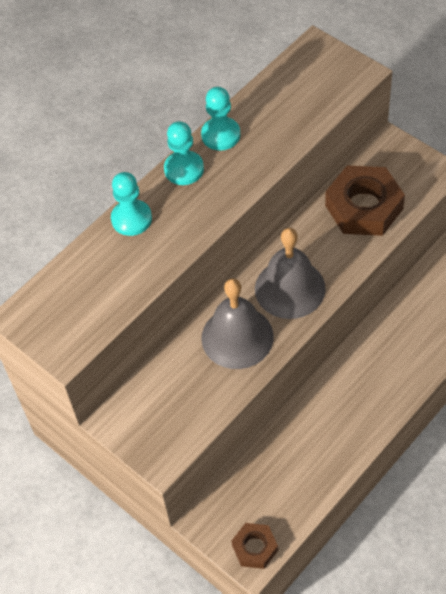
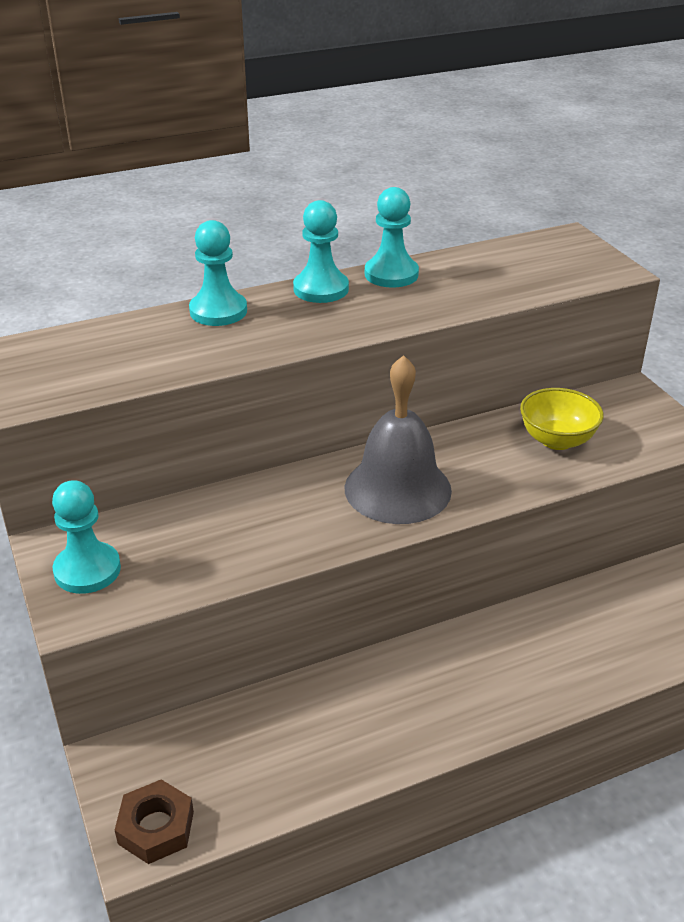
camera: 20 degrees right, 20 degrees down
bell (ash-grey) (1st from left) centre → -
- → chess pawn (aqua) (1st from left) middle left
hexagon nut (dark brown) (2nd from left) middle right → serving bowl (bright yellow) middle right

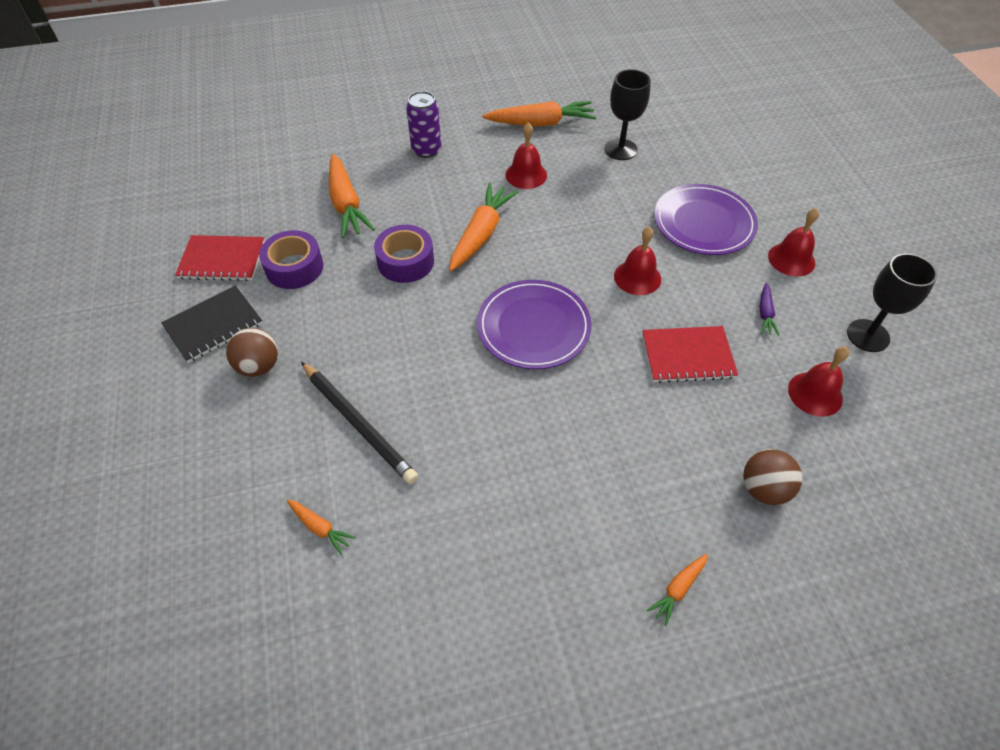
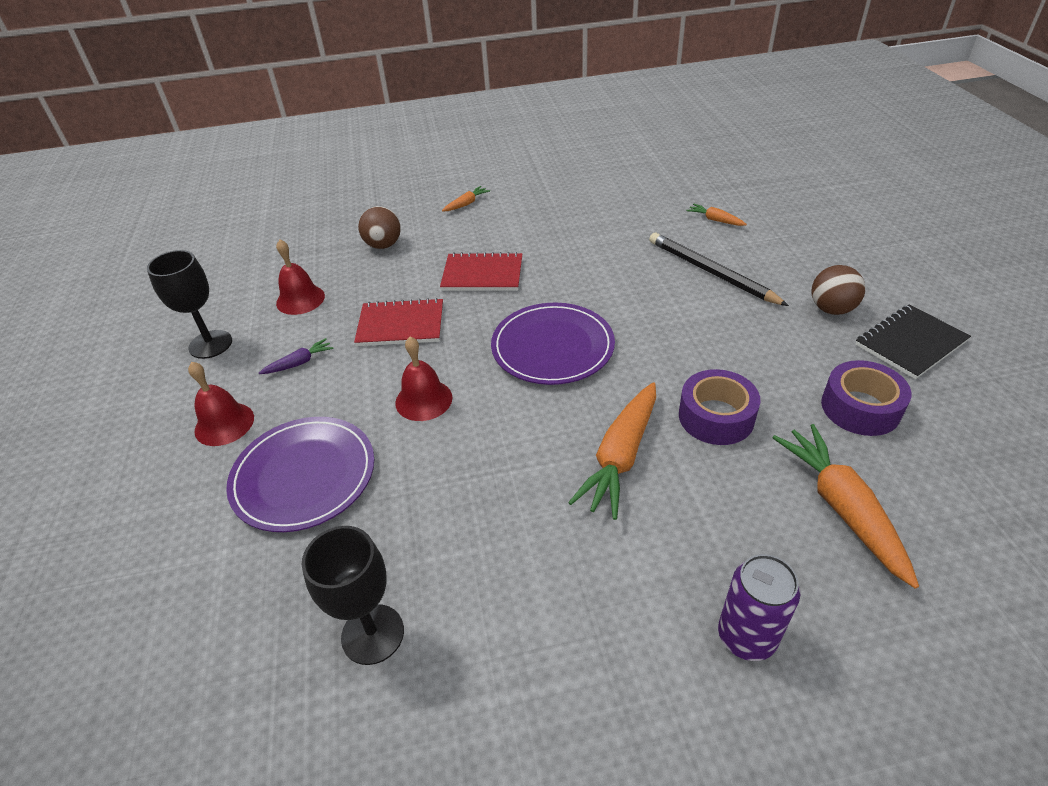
camera: 175 degrees left, 10 degrees down
root vegetable (bright orange) (4th from left) top centre → -
bell (red) (1st from left) top centre → -
notepad (red) (1st from left in the first image) middle left → notepad (red) (2nd from left) centre, move
root vegetable (violet) middle right → root vegetable (violet) middle left, 45 degrees clockwise

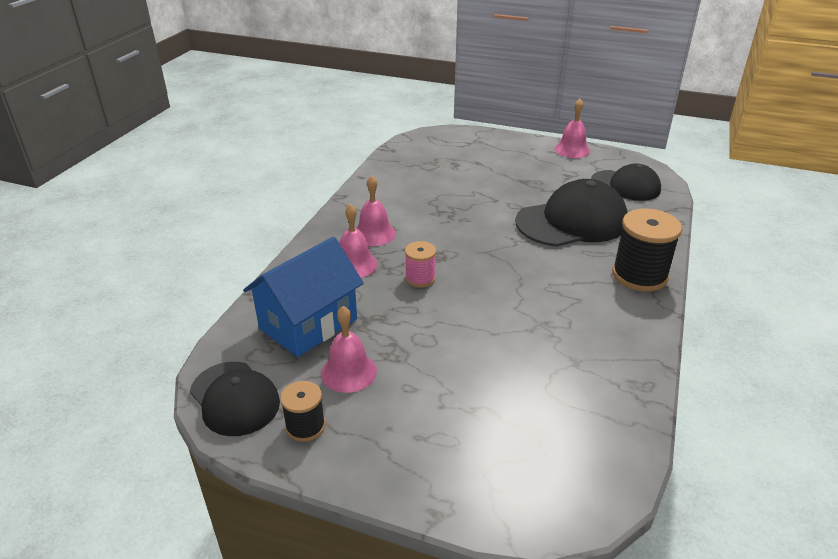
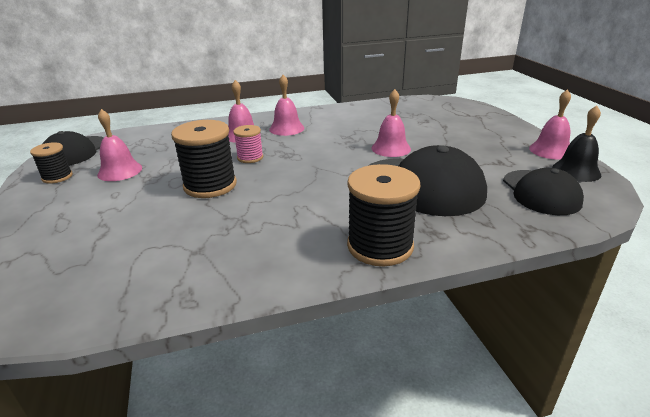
camera: 55 degrees right, 5 degrees down
cottage (blue) centre → -
- → spool (jet-black) (2nd from left) middle left
- → bell (pink) (4th from left) top centre
- → bell (jet-black) middle right

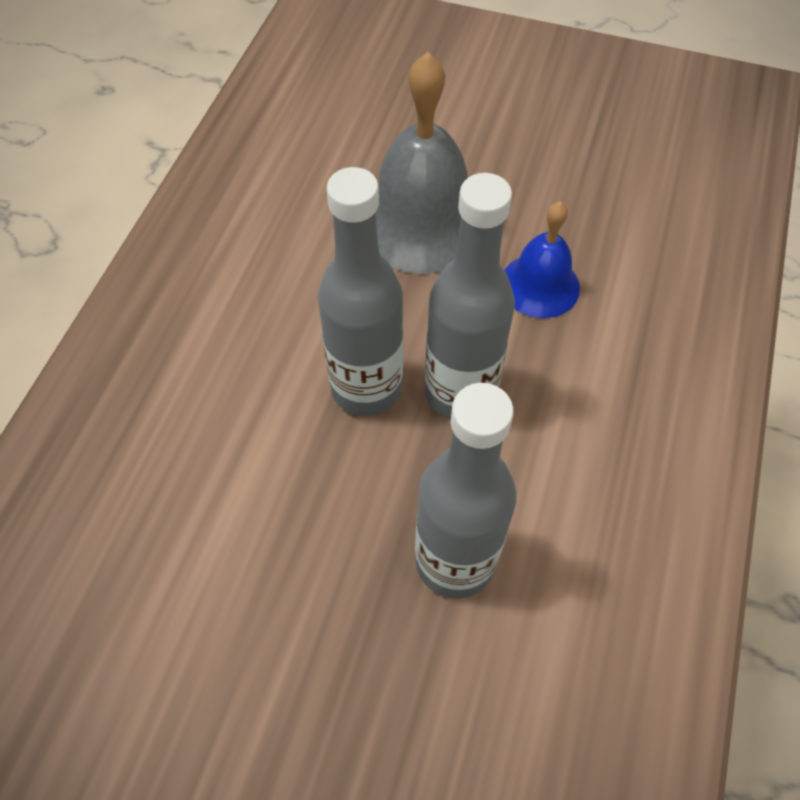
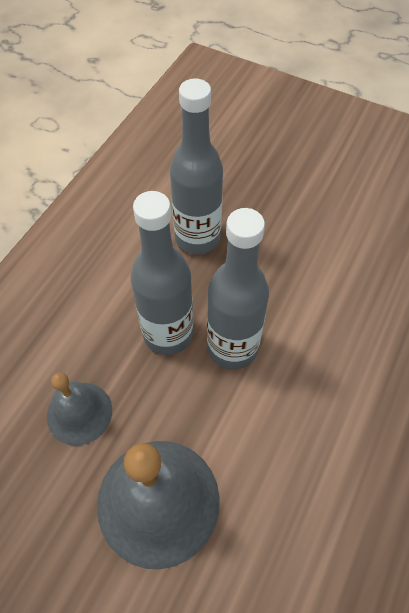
camera: 170 degrees left, 0 degrees up
bell (blue) top right → bell (ash-grey) (1st from left) bottom left

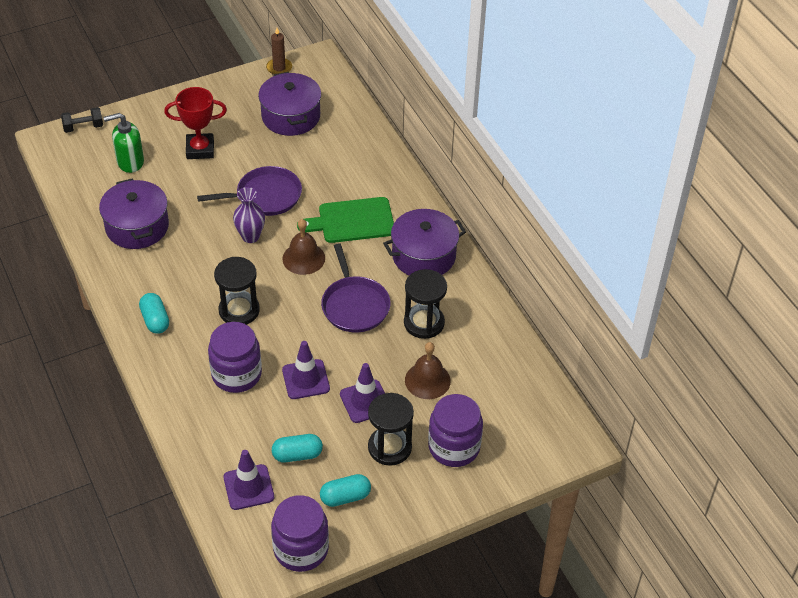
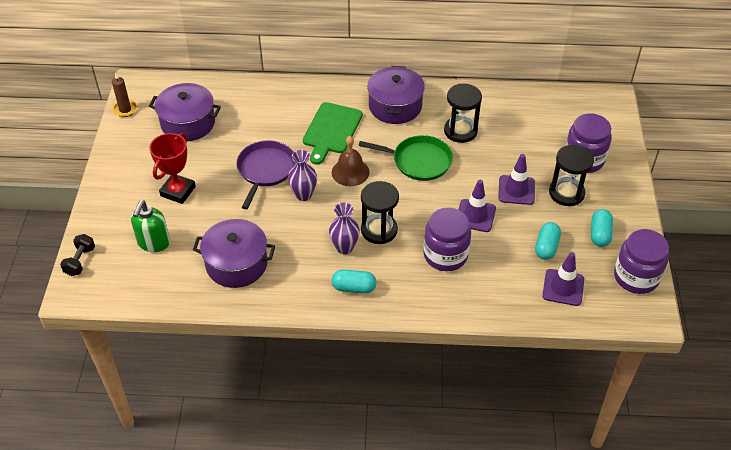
camera: 60 degrees left, 0 degrees up
bell (dark brown) (2nd from left) centre → -
- → flower vase (violet) (2nd from left) centre
skillet (violet) (2nd from left) centre → skillet (green) centre

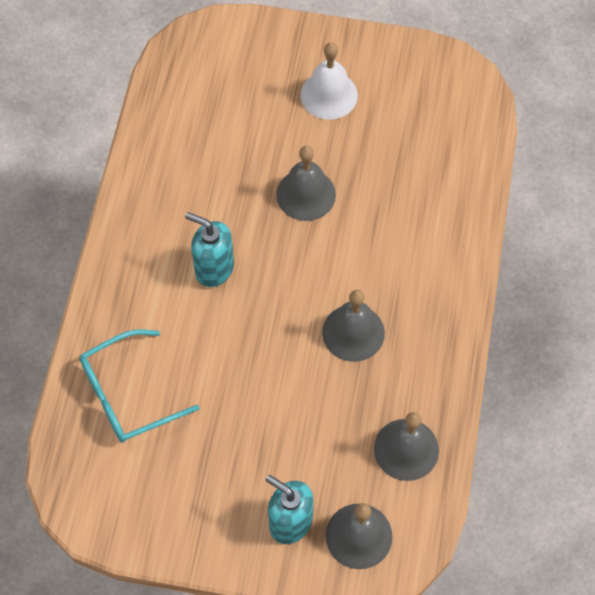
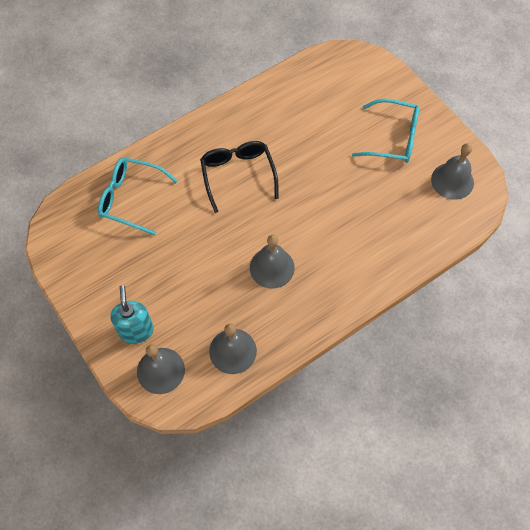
camera: 45 degrees right, 0 degrees up
bell (ash-grey) (1st from left in the first image) top centre → bell (ash-grey) (4th from left) top right, move
pump bottle (aqua) (1st from left) centre → eyeglasses (jet-black) centre
bell (white) top centre → eyeglasses (aqua) (2nd from left) top right

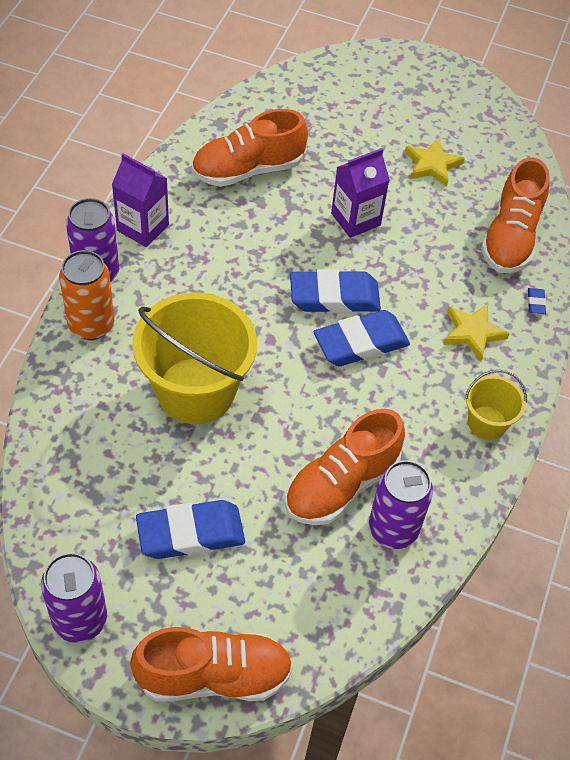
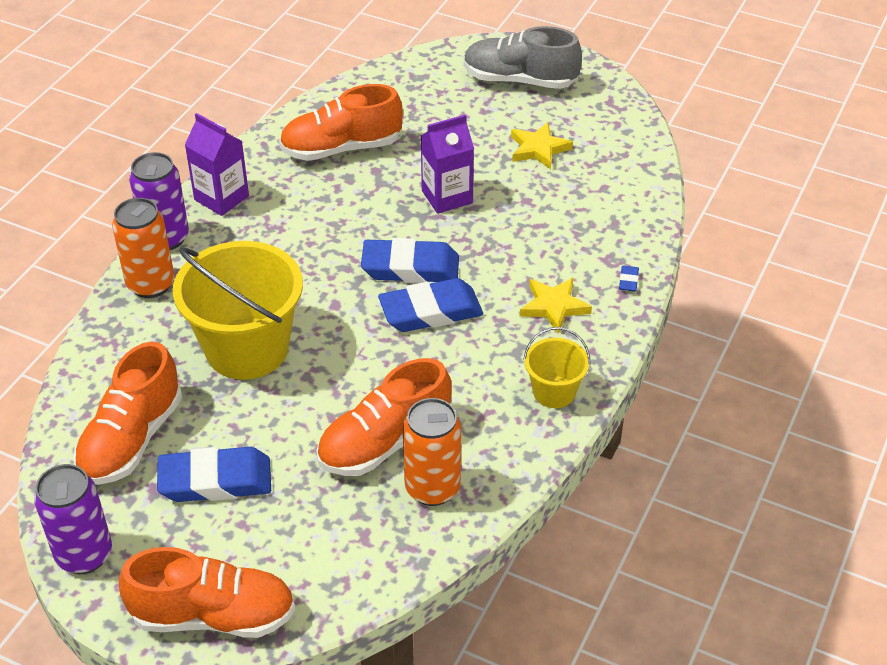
camera: 10 degrees right, 10 degrees down
- → shoe (ash-grey) top centre
shoe (bright orange) (4th from left in the first image) top right → shoe (bright orange) (1st from left) middle left, move
tin (violet) (3rd from left) middle right → tin (bright orange) (2nd from left) bottom centre

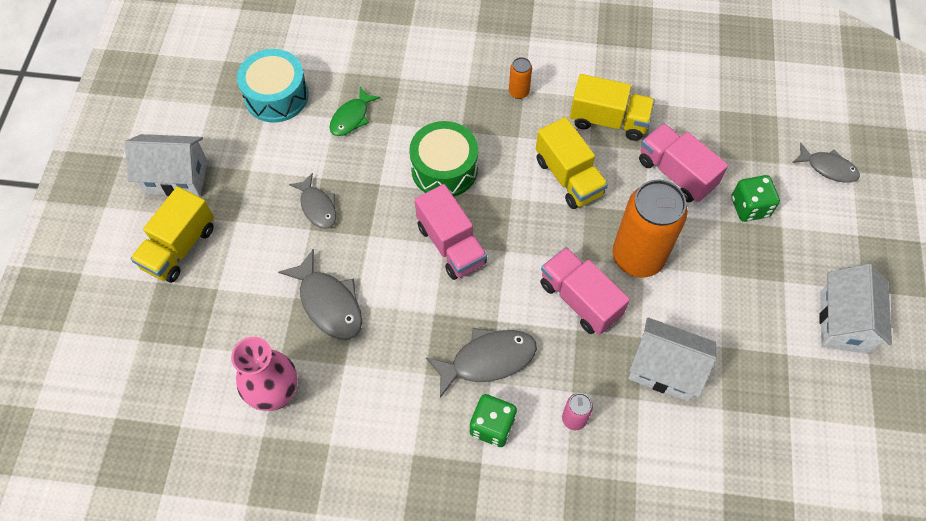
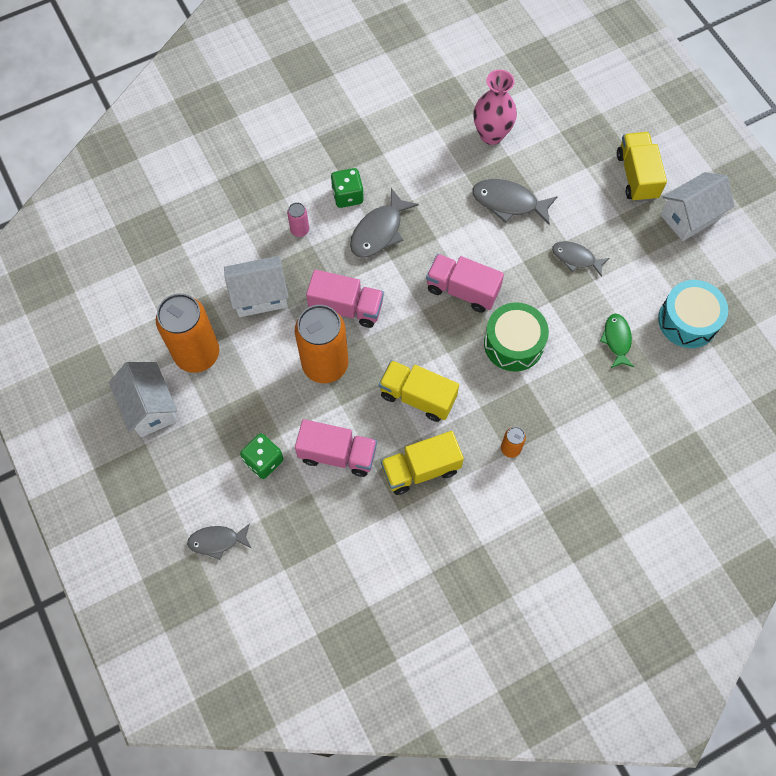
camera: 145 degrees right, 5 degrees up
- → tin (bright orange) (1st from left) middle left

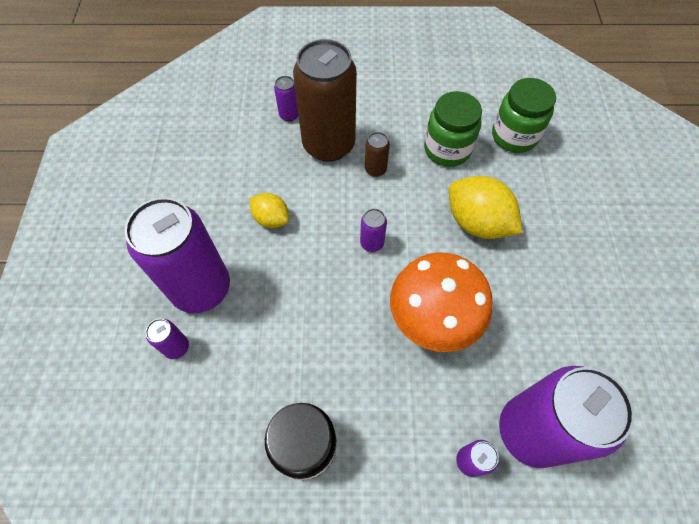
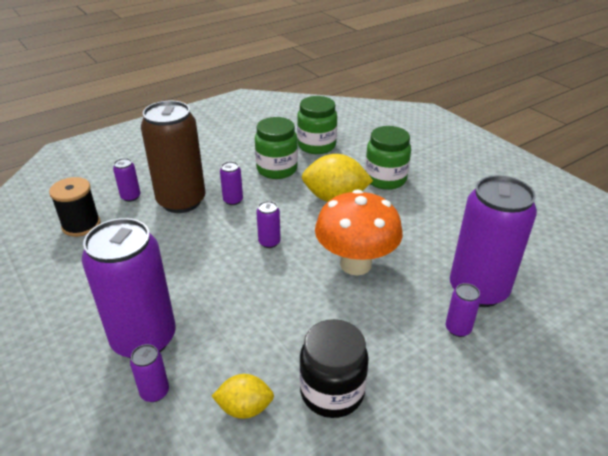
camera: 35 degrees left, 25 degrees down
- → spool (jet-black) middle left
- → jar (green) (3rd from left) centre
toy lemon (bright yellow) (1st from left) centre → toy lemon (bright yellow) (1st from left) bottom centre, move
tin (dark brown) (2nd from left) top centre → tin (violet) (4th from left) centre

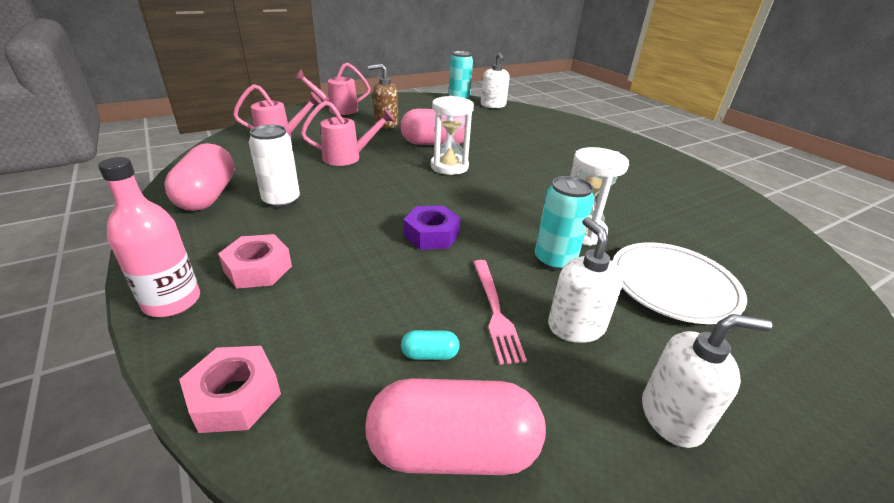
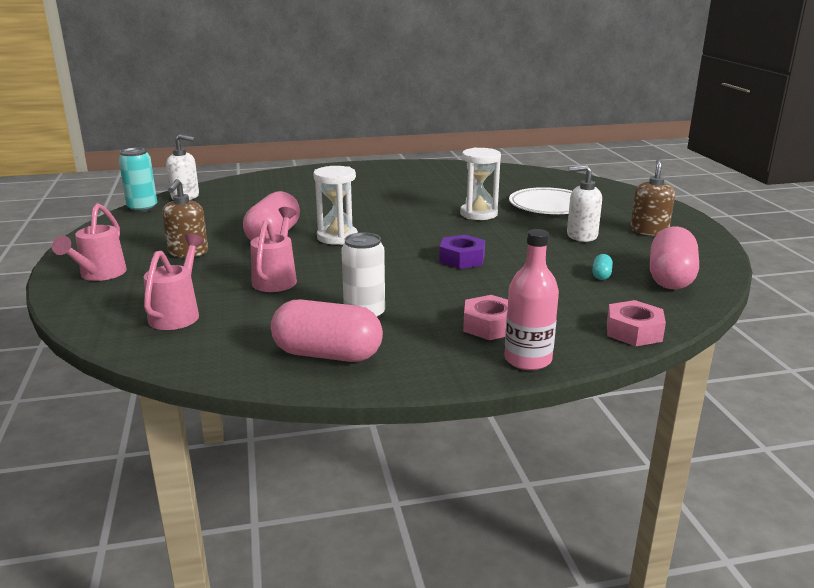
camera: 70 degrees left, 10 degrees down
dinner fork (pink) centre → -
tin (aqua) (2nd from left) centre → -
pump bottle (white) (3rd from left) bottom right → pump bottle (dark brown) (2nd from left) middle right

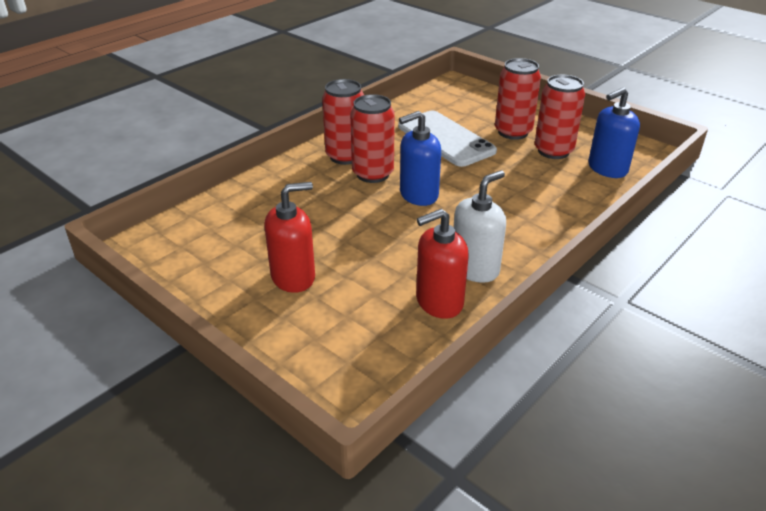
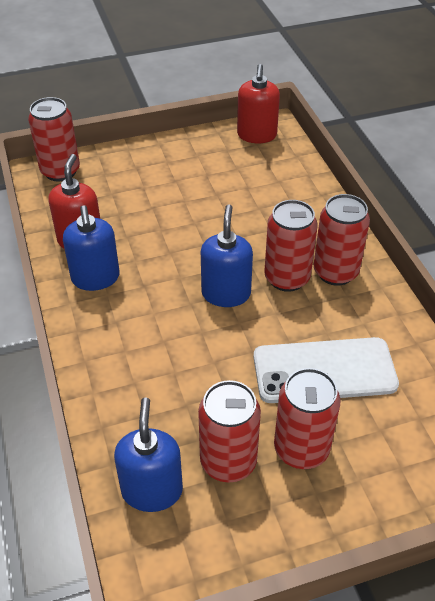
camera: 120 degrees right, 10 degrees up
- → tin (red) (1st from left) top left
pump bottle (red) (1st from left in the first image) centre → pump bottle (red) (2nd from left) top centre, move
pump bottle (white) centre → pump bottle (blue) (1st from left) middle left

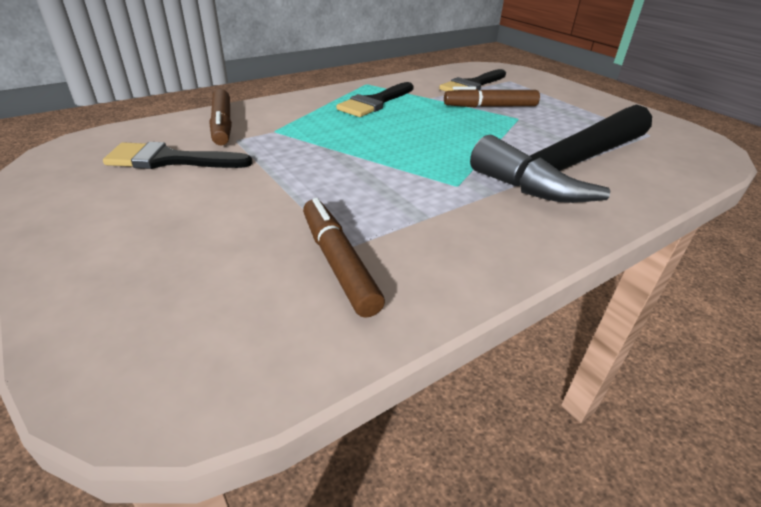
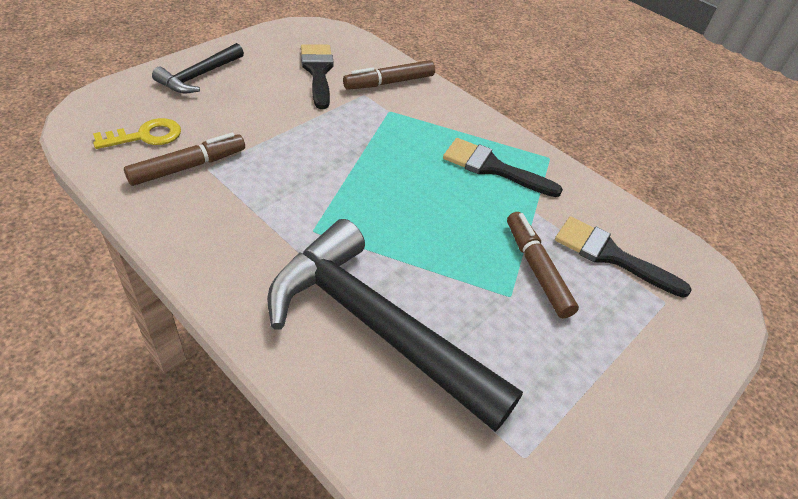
camera: 75 degrees right, 10 degrees up
- → latchkey (bright yellow) top left
- → carpenter's hammer (jet-black) (1st from left) top left

